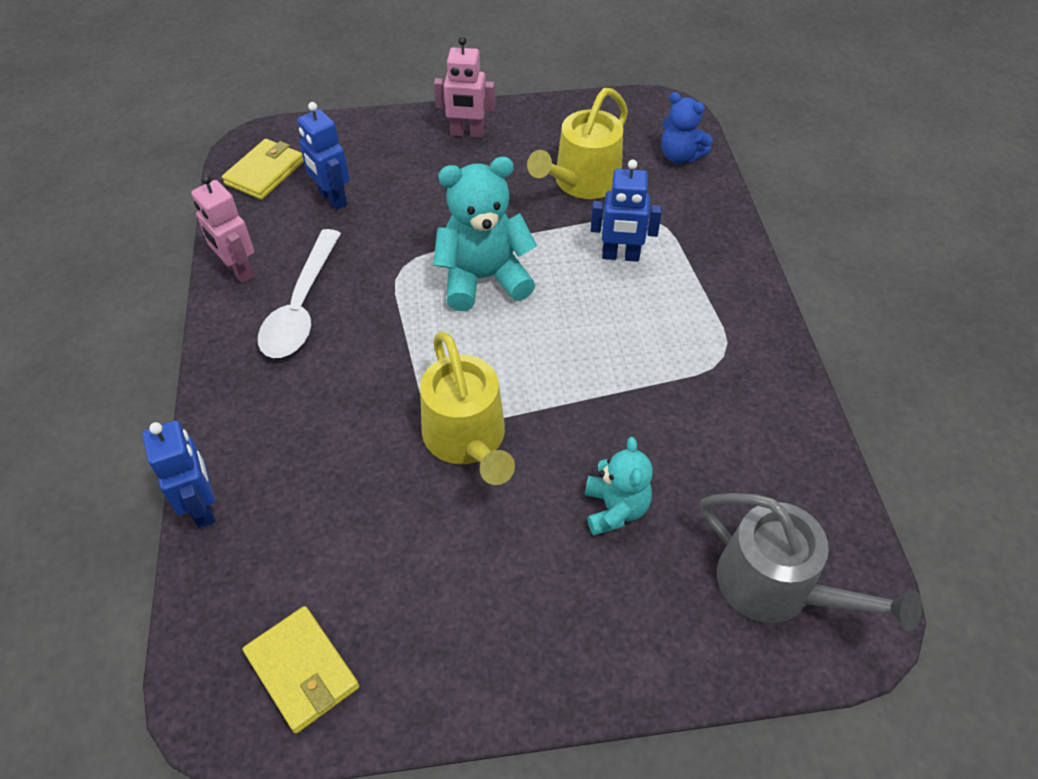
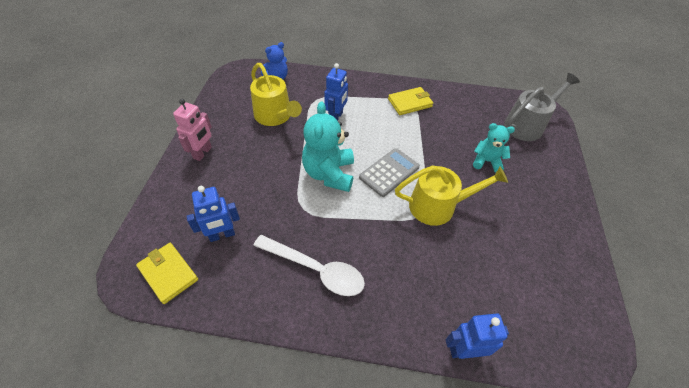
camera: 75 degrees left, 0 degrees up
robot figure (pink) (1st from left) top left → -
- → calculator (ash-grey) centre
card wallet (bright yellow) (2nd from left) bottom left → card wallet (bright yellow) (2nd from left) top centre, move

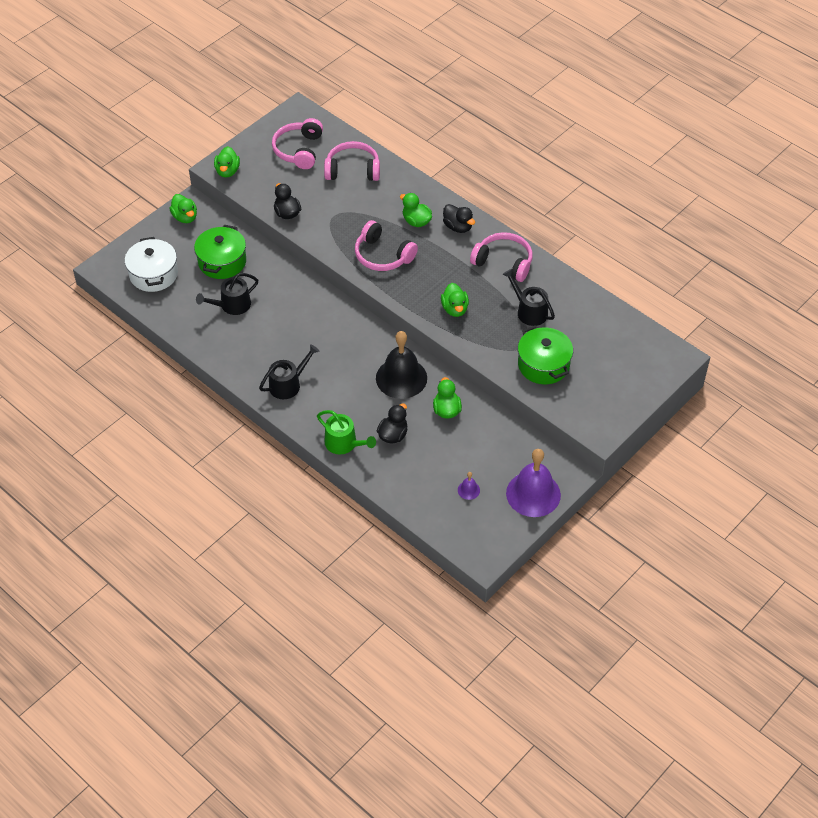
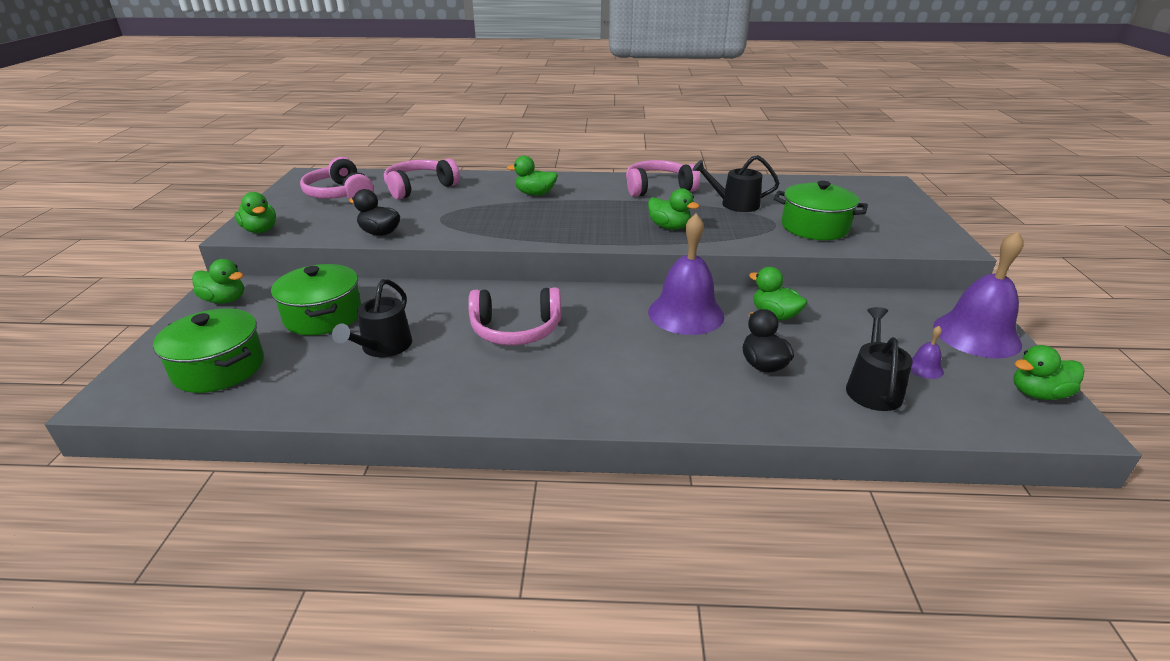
camera: 40 degrees left, 20 degrees down
watering pot (green) centre → -
toy duck (jet-black) (3rd from left) top centre → -
- → toy duck (green) (6th from left) middle right
watering pot (jet-black) (2nd from left in the first image) centre → watering pot (jet-black) (3rd from left) middle right, move
over-ear headphones (pink) (3rd from left) top centre → over-ear headphones (pink) (3rd from left) centre, move
pot (white) top left → pot (green) (1st from left) middle left
bell (jet-black) centre → bell (violet) (1st from left) centre

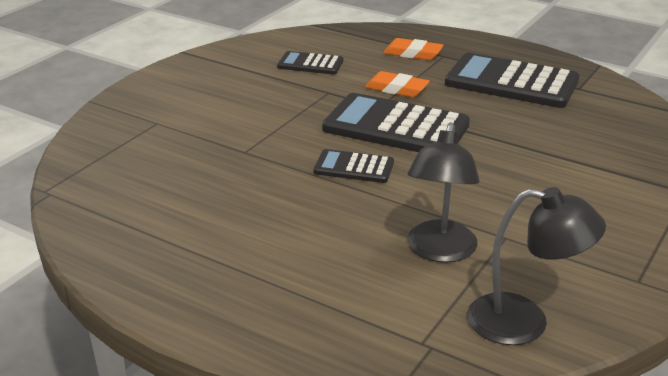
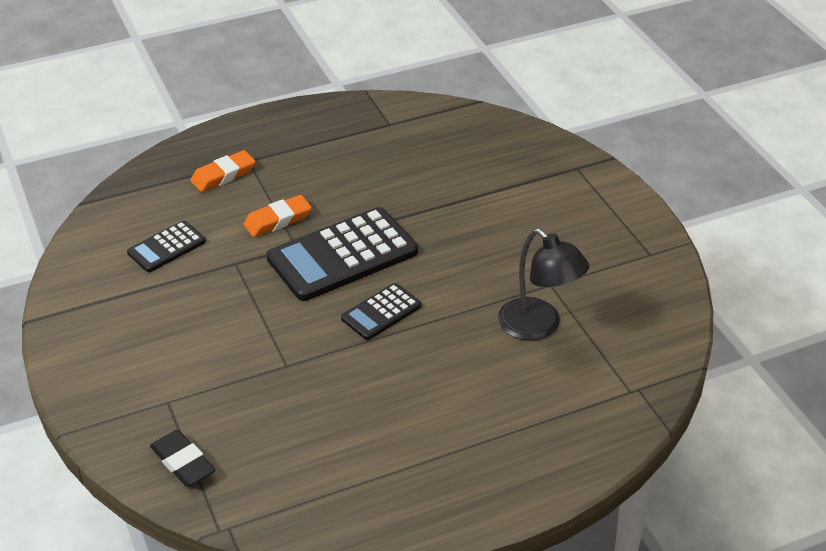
camera: 55 degrees left, 10 degrees up
calculator (jet-black) (4th from left) top right → -
lamp (jet-black) (2nd from left) bottom right → -
- → eraser (jet-black) bottom left

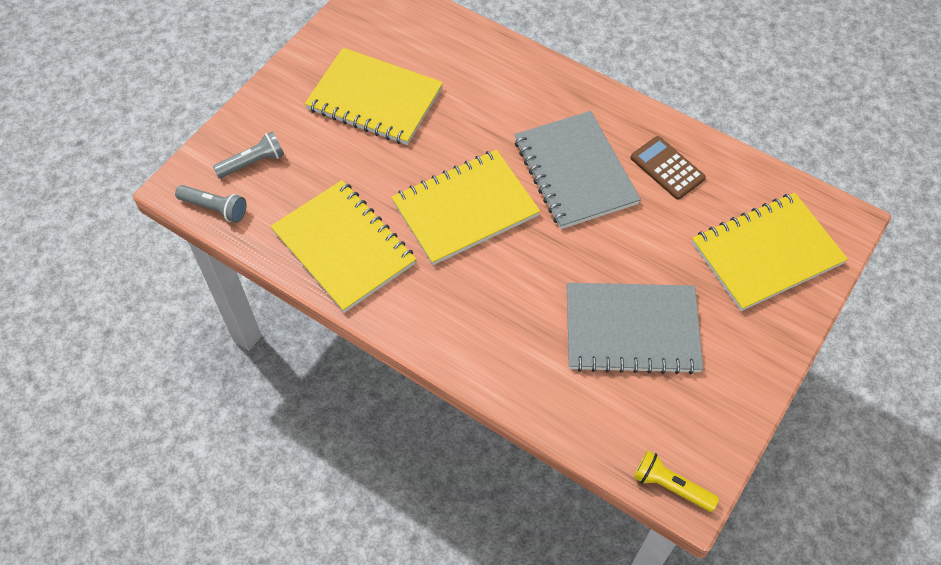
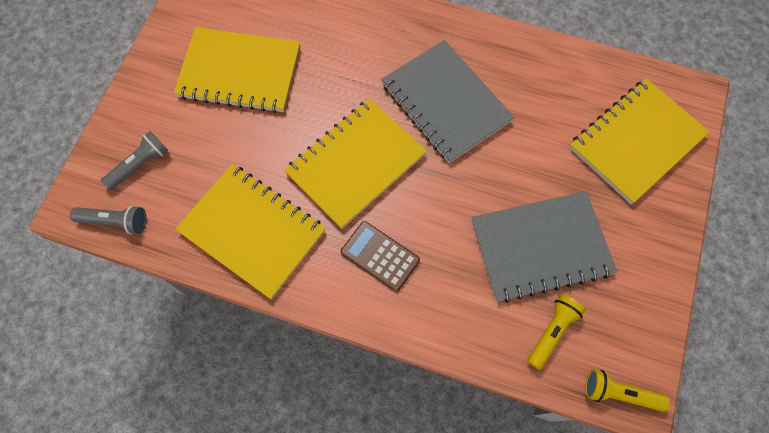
camera: 15 degrees left, 10 degrees up
- → torch (bright yellow) (1st from left) bottom right
calculator (dark brown) top right → calculator (dark brown) centre, move

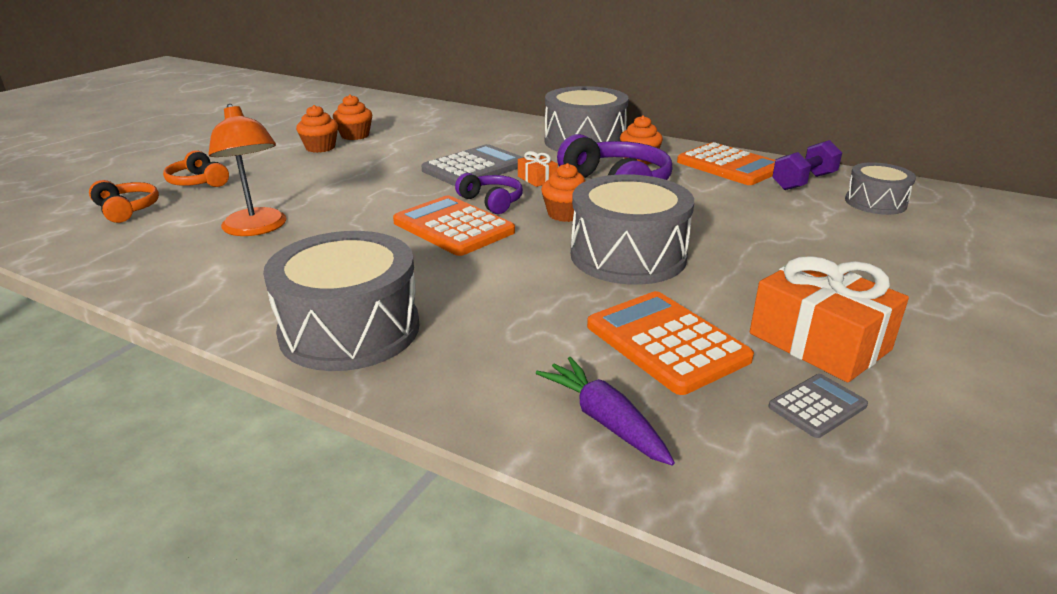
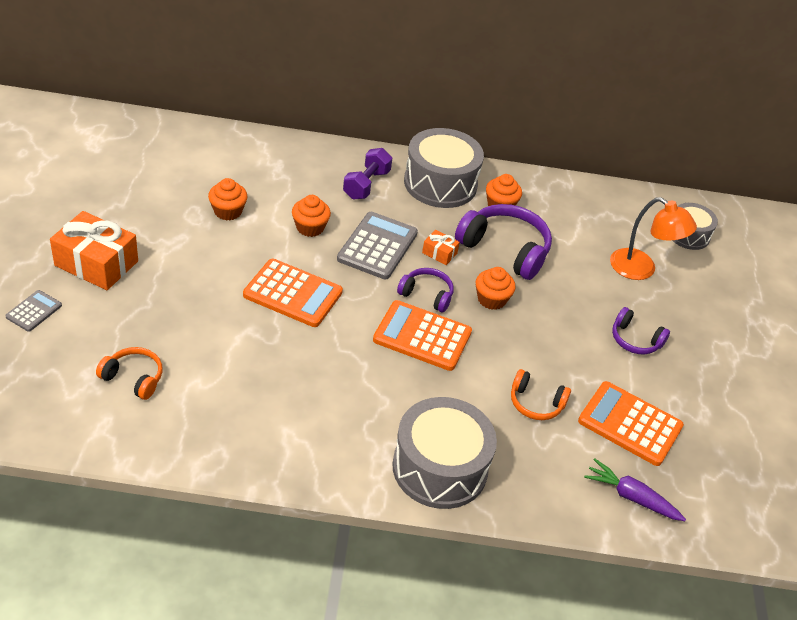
camera: 30 degrees left, 15 degrees up
toy drum (ash-grey) (3rd from left) centre → -
- → over-ear headphones (violet) (3rd from left) middle right
over-ear headphones (bright orange) (2nd from left) top left → over-ear headphones (bright orange) (2nd from left) middle right, move
lamp (bright orange) top left → lamp (bright orange) middle right, move
fairy cake (bright orange) (1st from left in the first image) top left → fairy cake (bright orange) (2nd from left) centre, move
calculator (bright orange) (3rd from left in the first image) top right → calculator (bright orange) (1st from left) centre, move
present (bright orange) (2nd from left in the first image) middle right → present (bright orange) (1st from left) middle left, move
calculator (ash-grey) (2nd from left in the first image) bottom right → calculator (ash-grey) (1st from left) middle left, move
free weight (violet) top right → free weight (violet) top centre, move

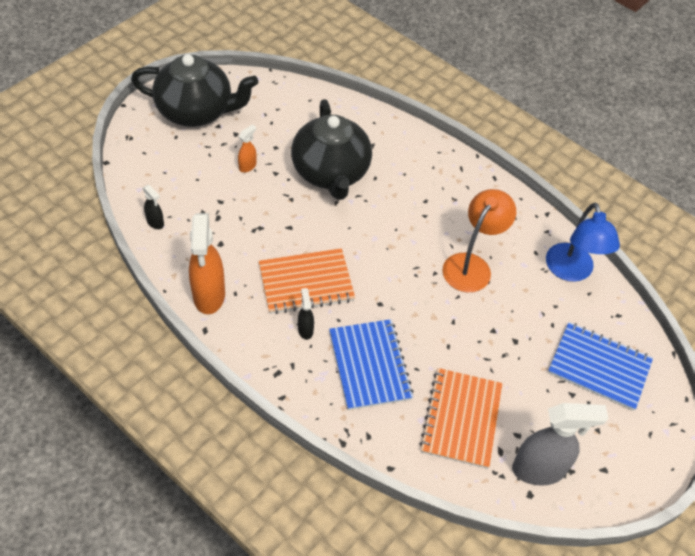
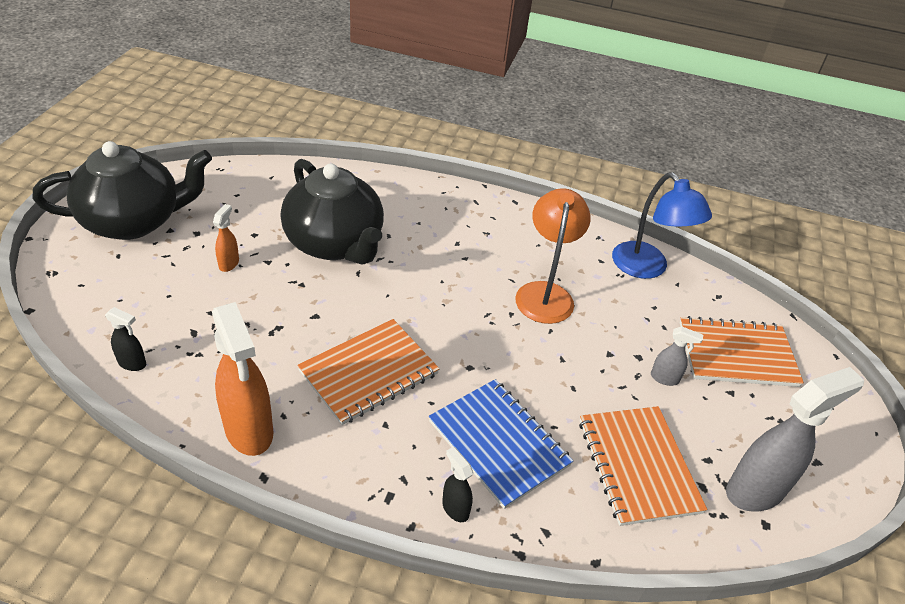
camera: 25 degrees left, 10 degrees down
- → spray bottle (ash-grey) (1st from left) middle right
spray bottle (jet-black) (2nd from left) centre → spray bottle (jet-black) (2nd from left) bottom centre, move
notepad (blue) (2nd from left) middle right → notepad (bright orange) (3rd from left) middle right

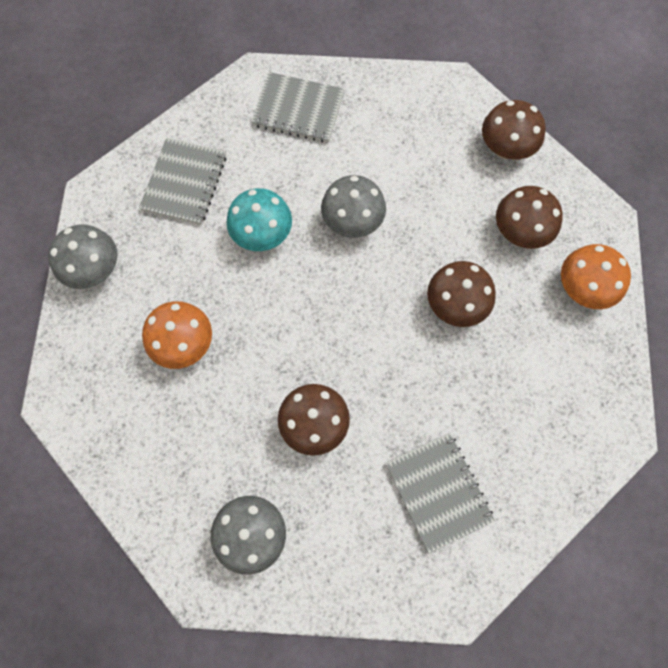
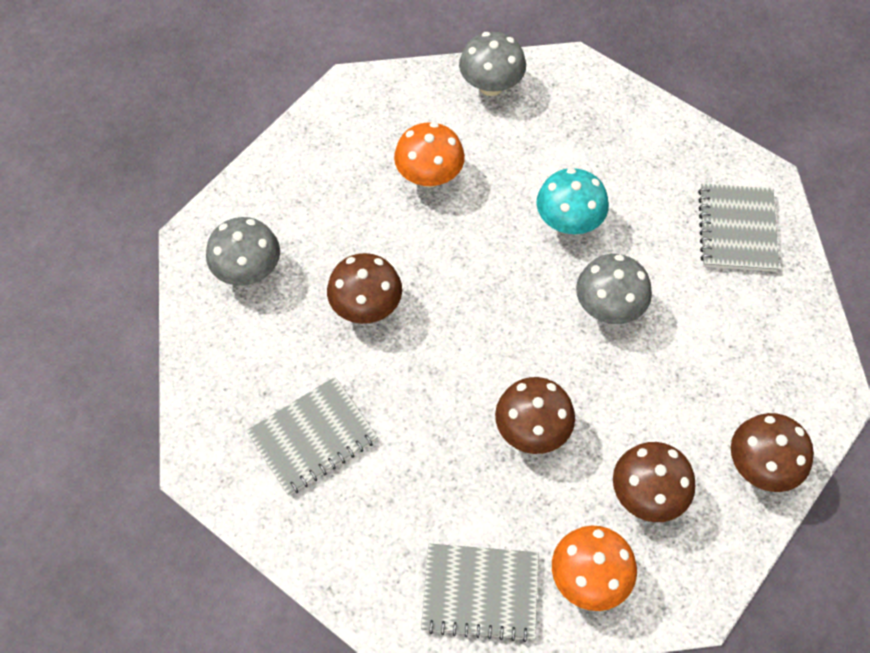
camera: 80 degrees right, 10 degrees down
notepad (ash-grey) (1st from left in the first image) top left → notepad (ash-grey) (2nd from left) bottom centre, move

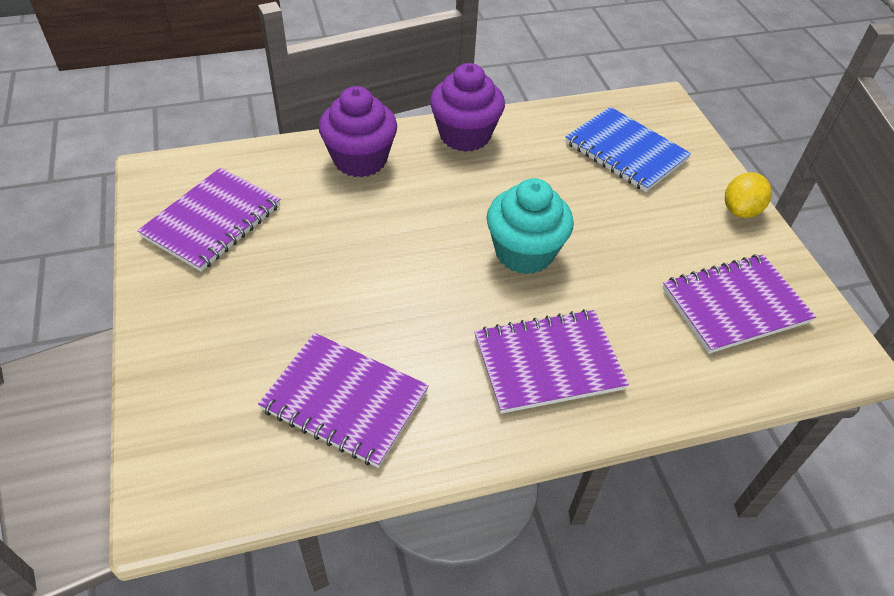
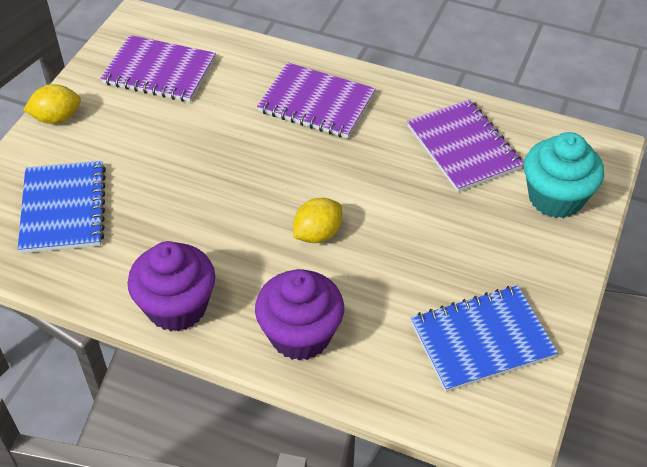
camera: 140 degrees left, 0 degrees up
- → toy lemon (bright yellow) (2nd from left) centre
fairy cake (aqua) centre → fairy cake (aqua) middle right, move
notepad (violet) (1st from left) middle left → notepad (blue) (2nd from left) bottom right

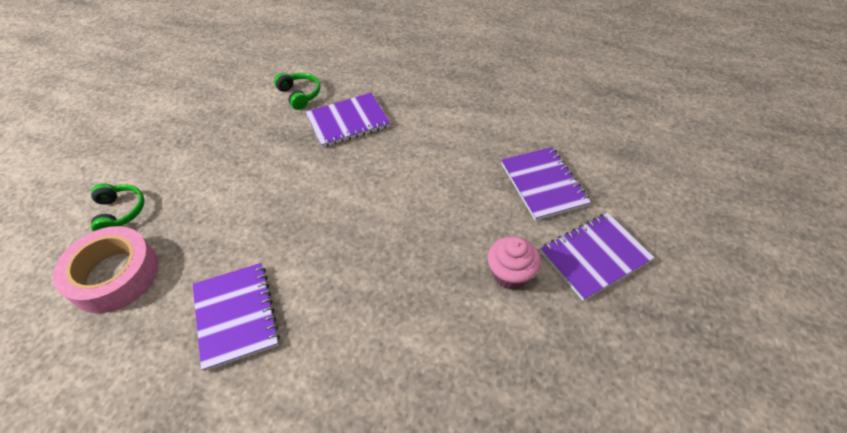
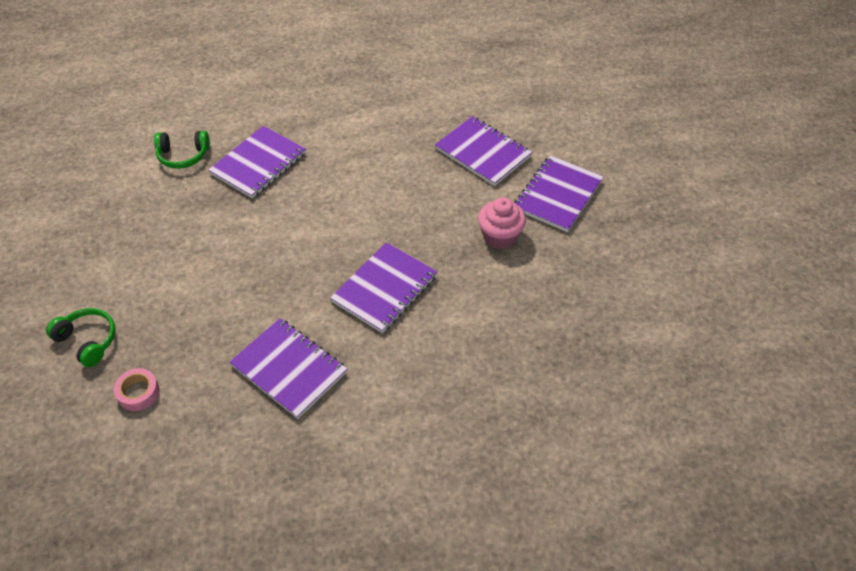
camera: 30 degrees left, 0 degrees up
- → notepad (violet) (3rd from left) centre
over-ear headphones (green) (2nd from left) top centre → over-ear headphones (green) (2nd from left) top left, 150 degrees clockwise
roll of tape (pink) middle left → roll of tape (pink) bottom left, x0.46

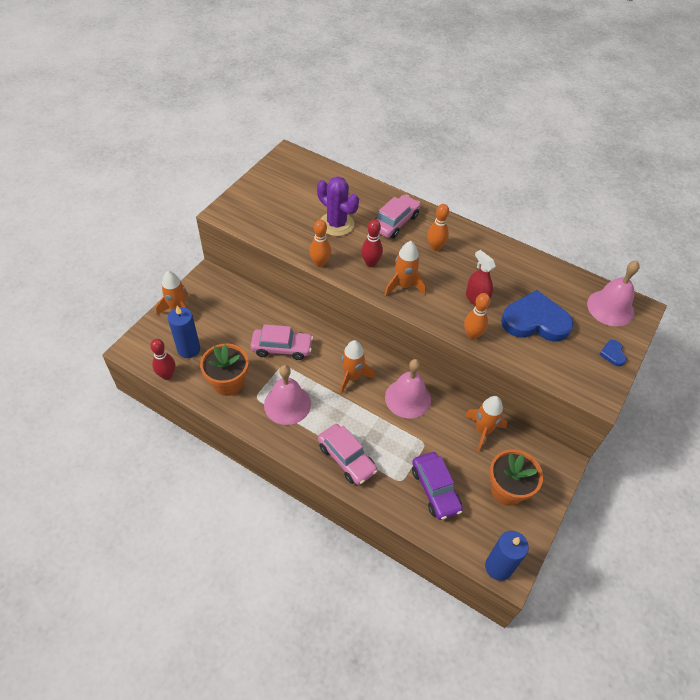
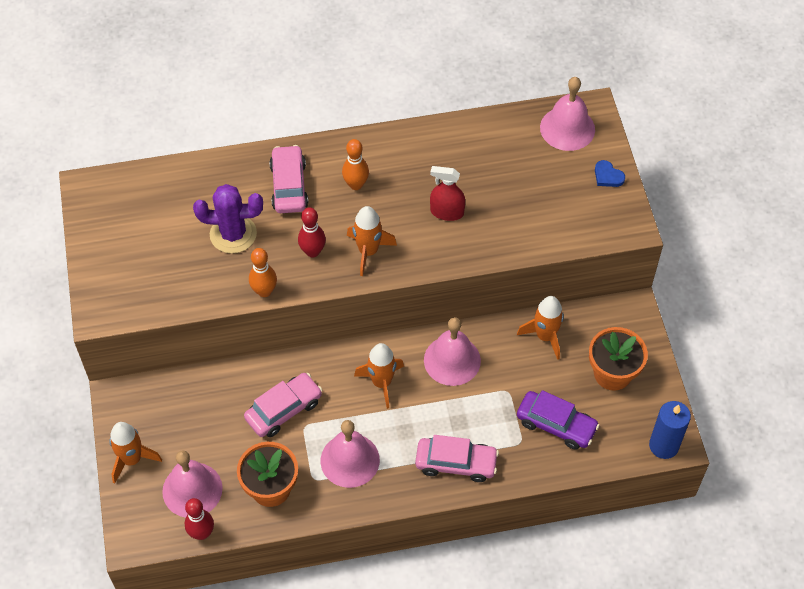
camera: 40 degrees left, 5 degrees up
tenpin (bright orange) (3rd from left) middle right → -
love heart (blue) (1st from left) middle right → -
candle (blue) (1st from left) middle left → bell (pink) (1st from left) bottom left

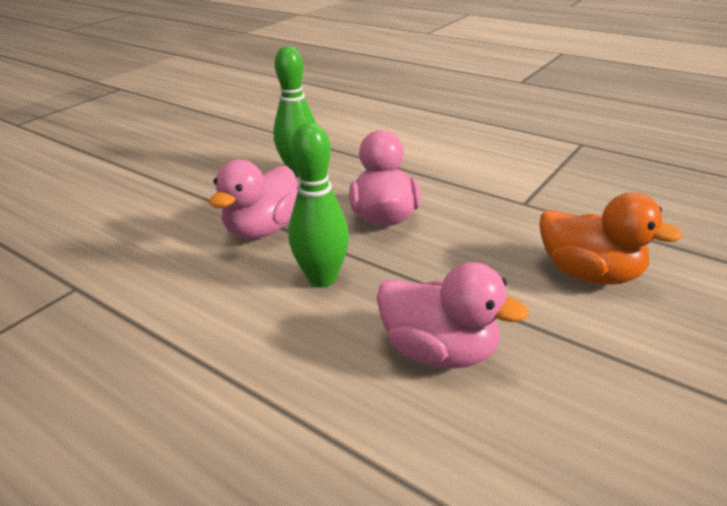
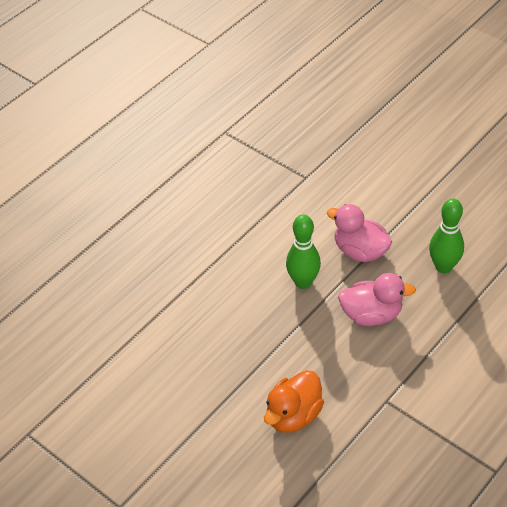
camera: 95 degrees right, 15 degrees up
toy duck (pink) (3rd from left) centre → -

